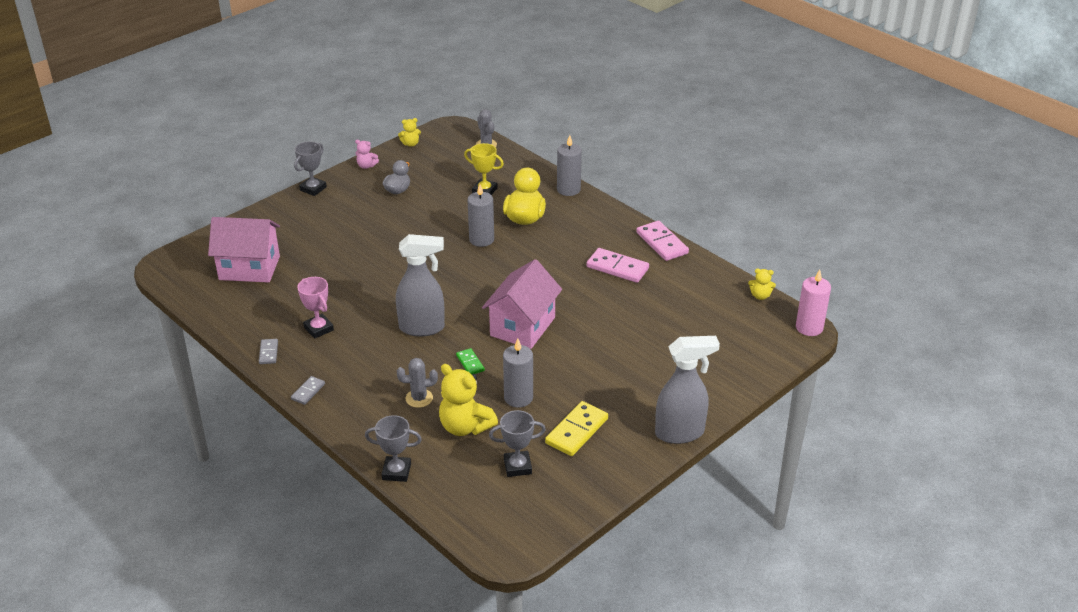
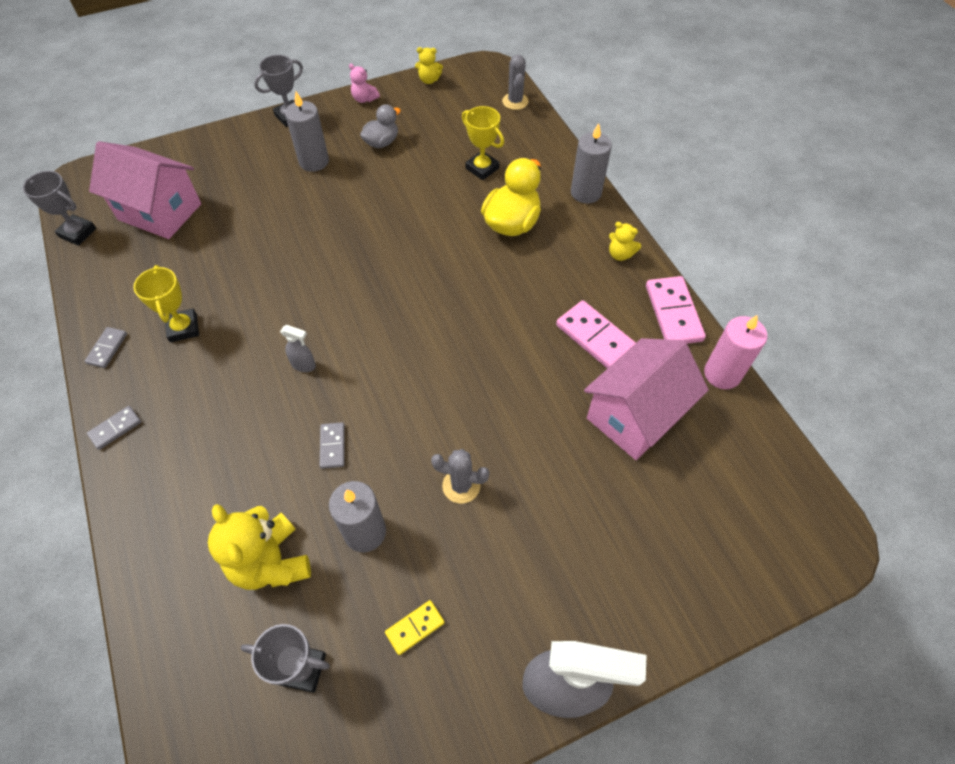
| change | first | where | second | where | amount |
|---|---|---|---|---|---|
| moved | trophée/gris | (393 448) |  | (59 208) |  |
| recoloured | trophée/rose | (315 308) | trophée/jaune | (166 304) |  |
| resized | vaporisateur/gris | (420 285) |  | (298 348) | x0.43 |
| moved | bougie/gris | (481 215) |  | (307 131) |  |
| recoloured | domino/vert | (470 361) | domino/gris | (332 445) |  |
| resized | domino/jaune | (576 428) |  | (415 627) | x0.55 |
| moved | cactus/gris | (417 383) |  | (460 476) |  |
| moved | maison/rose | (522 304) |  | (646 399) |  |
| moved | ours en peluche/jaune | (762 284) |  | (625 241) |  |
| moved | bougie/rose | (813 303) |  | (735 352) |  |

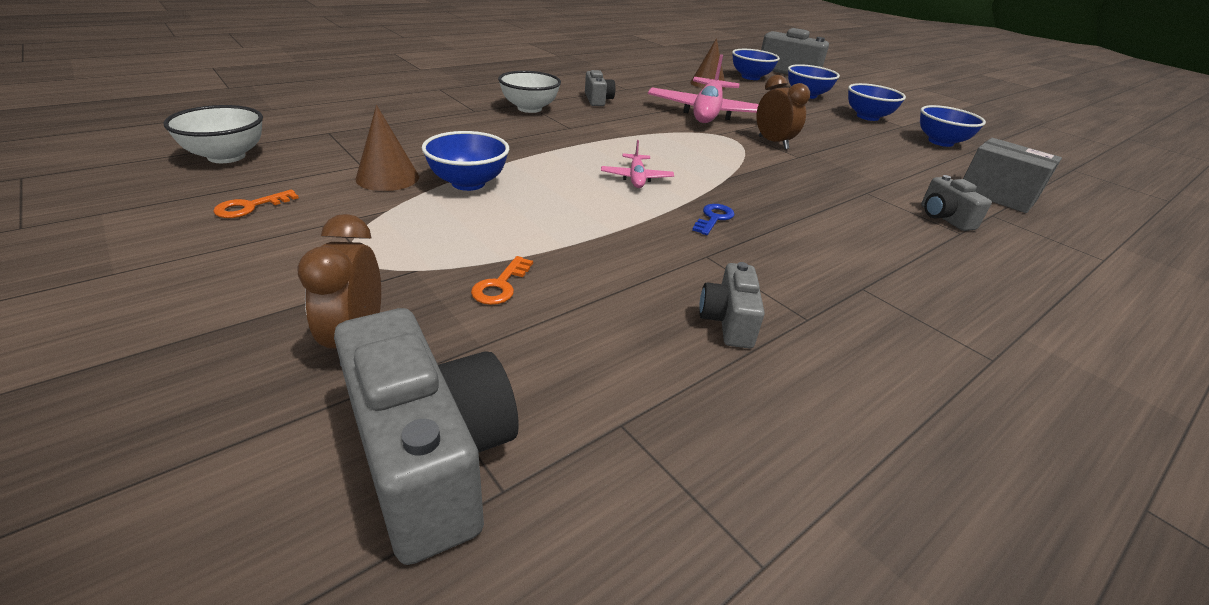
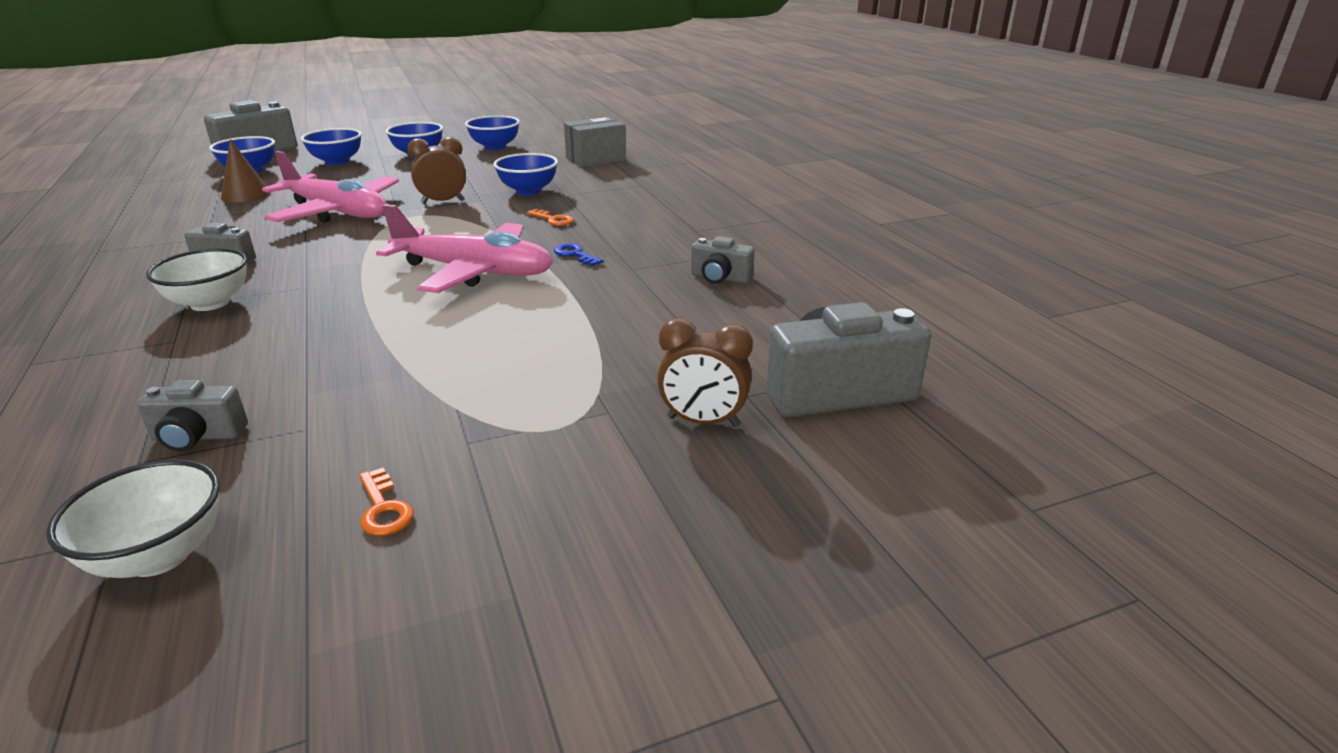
| change | first | where | second | where | amount |
|---|---|---|---|---|---|
| moved | appareil photo/gris | (956 203) |  | (192 415) |  |
| resized | avion/rose | (637 164) |  | (464 248) | x2.26 |
| moved | bol/bleu | (465 161) |  | (525 174) |  |
| moved | clé/orange | (502 280) |  | (550 217) |  |
| removed | cône/marron | (387 148) |  |  |  |

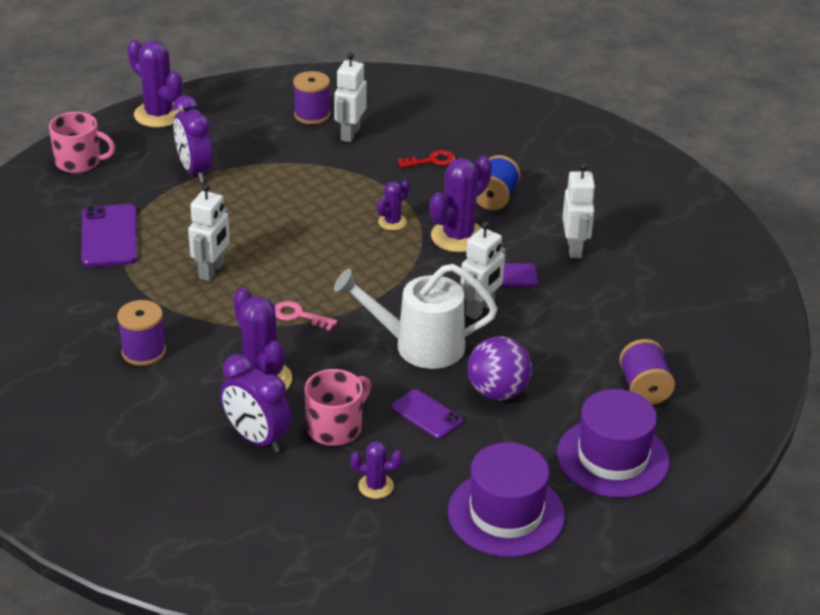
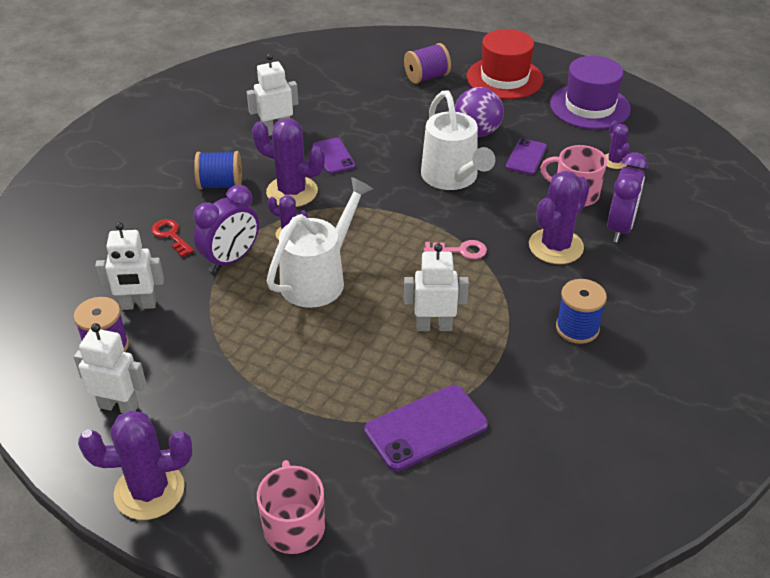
| change | first | where | second | where | amount |
|---|---|---|---|---|---|
| moved | robot/blanc | (483 271) |  | (110 368) |  |
| turned | cactus/violet | (155 84) |  | (135 465) | 60 degrees clockwise |
| moved | réveil/violet | (193 139) |  | (226 228) |  |
| added |  |  | arrosoir/blanc | (320 242) |  |
| turned | clé/rose | (306 316) |  | (455 249) | 90 degrees counterclockwise |
| recoloured | chapeau/violet | (613 443) | chapeau/rouge | (505 64) |  |
| recoloured | bobine/violet | (141 333) | bobine/bleu | (581 311) |  |

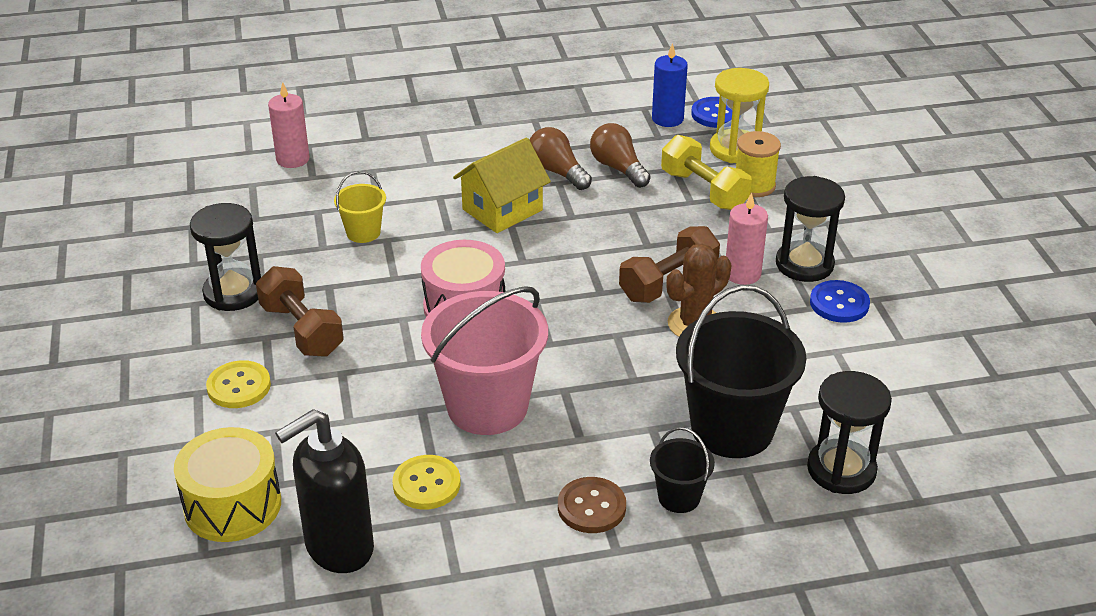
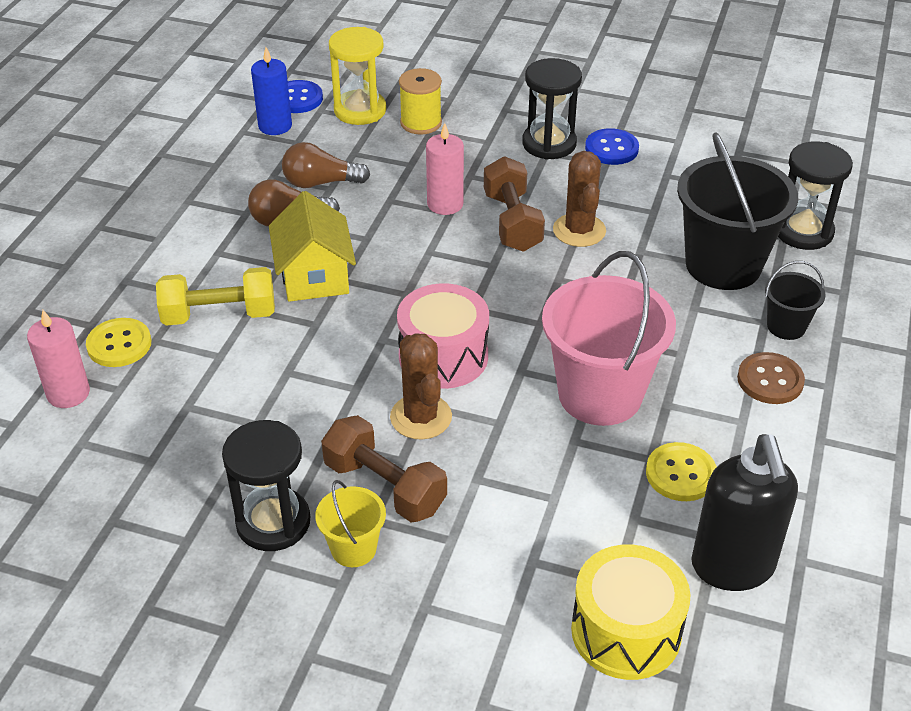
| change | first | where | second | where | amount |
|---|---|---|---|---|---|
| moved | bouton/jaune | (238 384) |  | (118 342) |  |
| moved | haltère/jaune | (706 172) |  | (215 296) |  |
| moved | seau/jaune | (360 207) |  | (350 523) |  |
| turned | haltère/marron | (300 311) |  | (384 468) | 45 degrees clockwise |
| added |  |  | cactus/marron | (421 386) |  |
| moved | bougie/rose | (747 238) |  | (445 169) |  |

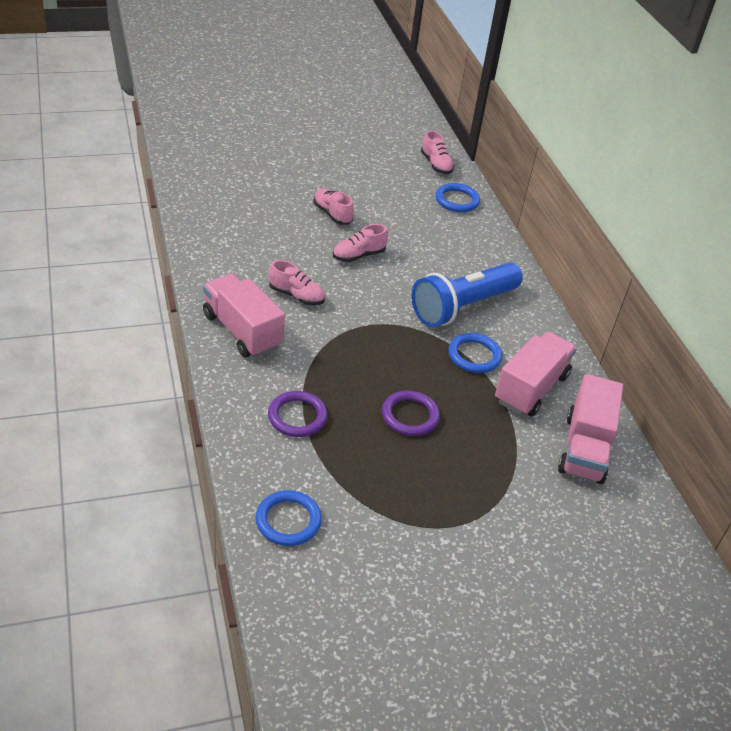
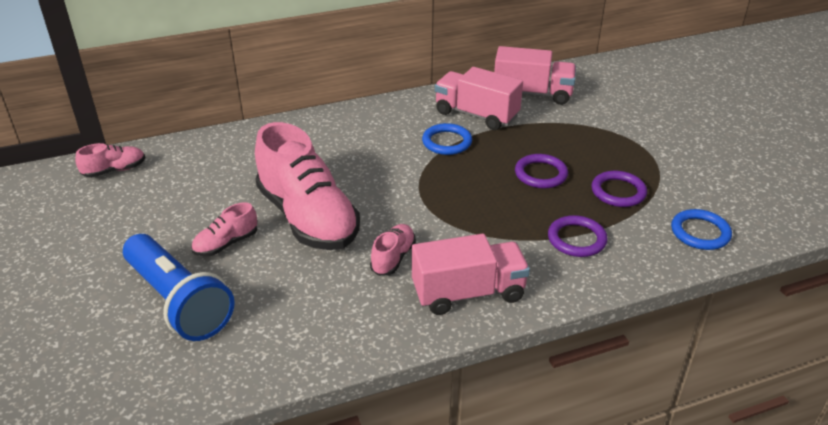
| change | first | where | second | where | amount |
|---|---|---|---|---|---|
| moved | lampe de poche/bleu | (467 295) |  | (179 287) |  |
| resized | chaussure/rose | (360 243) |  | (307 186) | x2.25 |
| turned | camion/rose | (244 316) |  | (471 274) | 150 degrees counterclockwise |
| added |  |  | anneau/violet | (619 189) |  |
| removed | anneau/bleu | (457 197) |  |  |  |

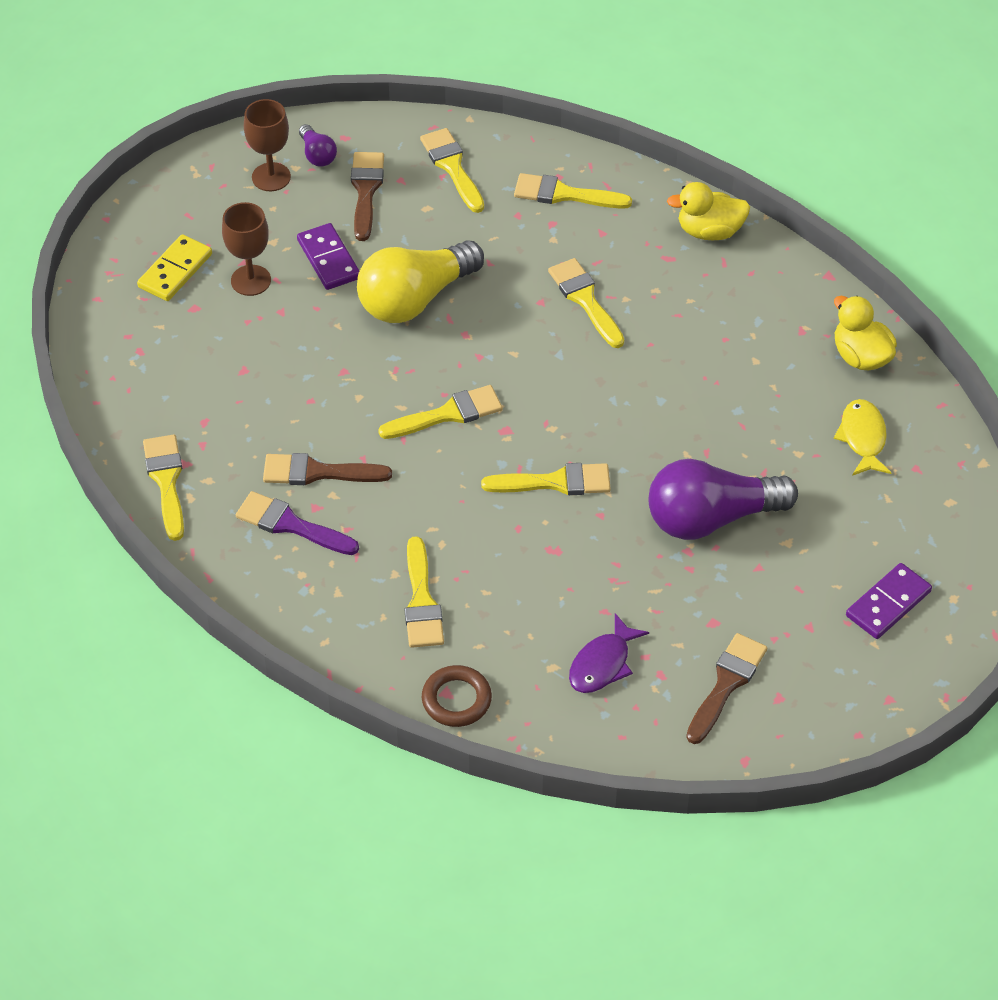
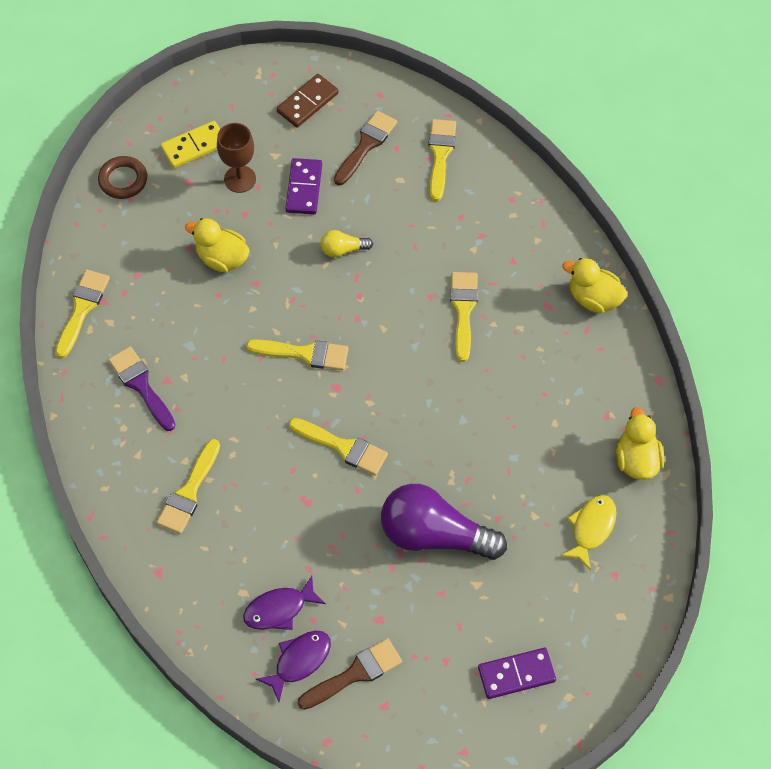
| change | first | where | second | where | amount |
|---|---|---|---|---|---|
| moved | anneau/marron | (457 696) |  | (122 177) |  |
| added |  |  | canard/jaune | (217 245) |  |
| added |  |  | poisson/violet | (293 666) |  |
| replaced | verre à pied/marron | (267 145) | domino/marron | (307 101) |  |
| resized | ampoule/jaune | (420 281) |  | (346 243) | x0.45 |
| removed | pinceau/marron | (327 469) |  |  |  |
| removed | ampoule/violet | (318 145) |  |  |  |
| removed | pinceau/jaune | (573 191) |  |  |  |

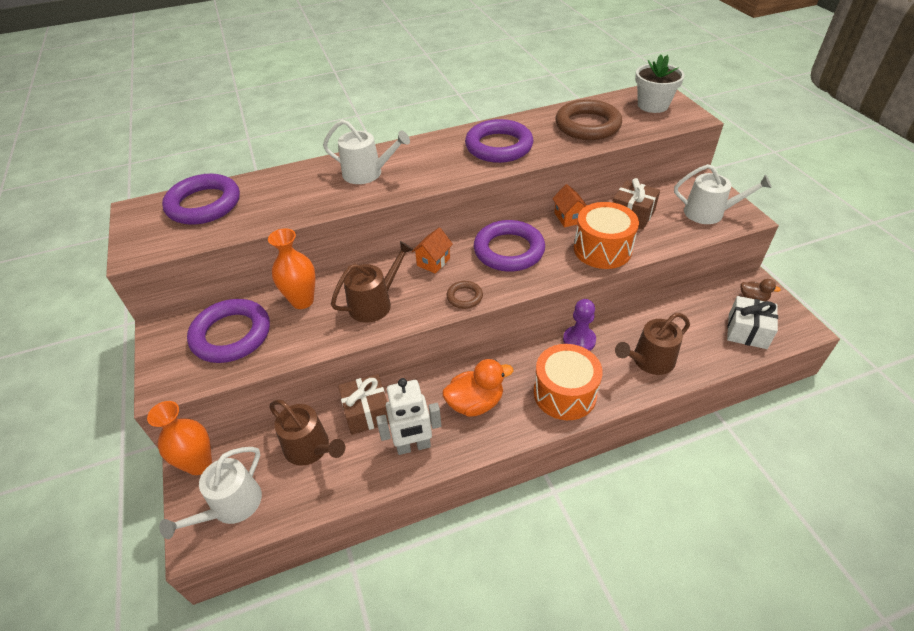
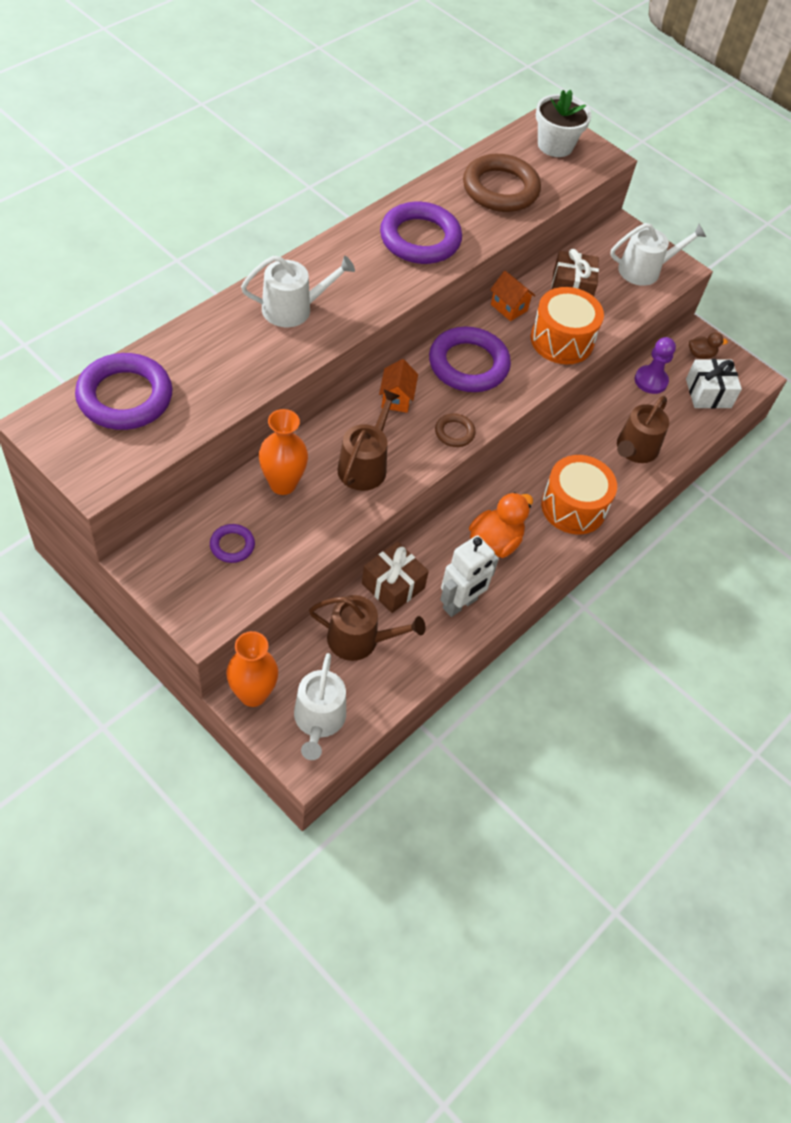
| change | first | where | second | where | amount |
|---|---|---|---|---|---|
| resized | anneau/violet | (228 331) |  | (232 543) | x0.48 |
| moved | pion/violet | (579 325) |  | (655 365) |  |

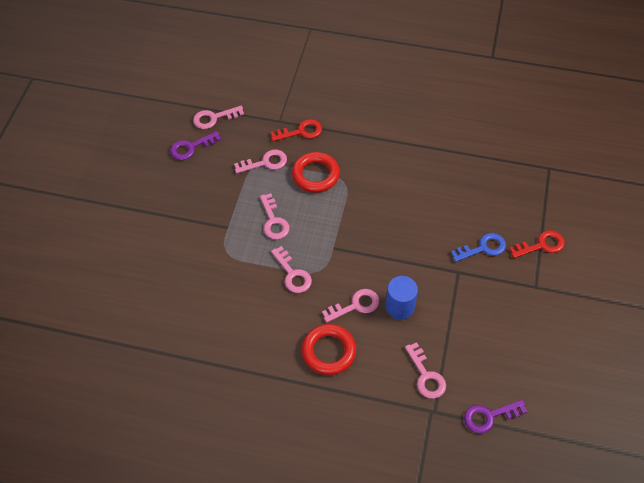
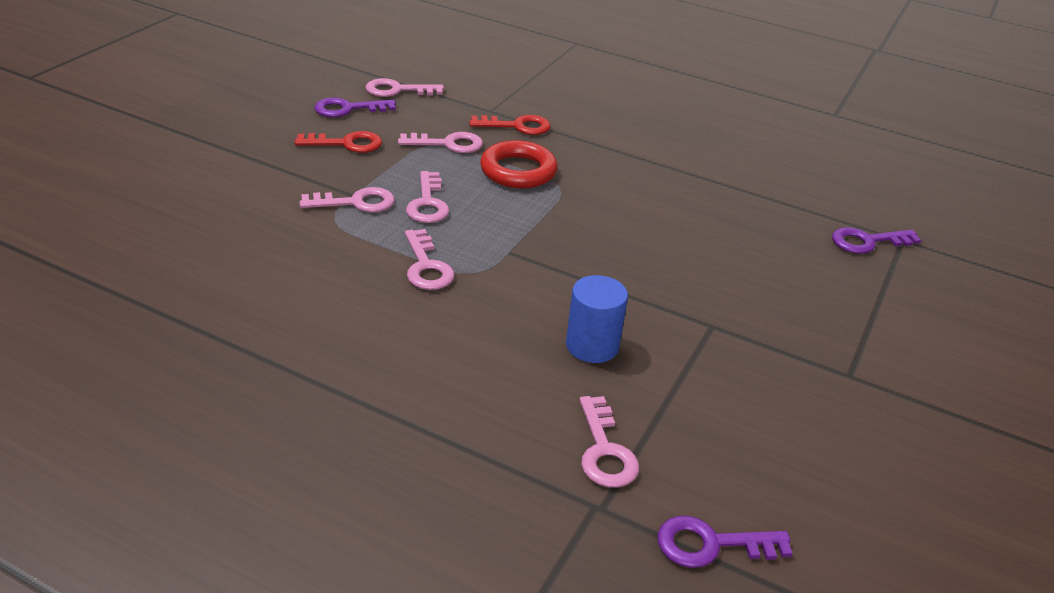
| change | first | where | second | where | amount |
|---|---|---|---|---|---|
| moved | clé/rouge | (537 244) |  | (338 142) |  |
| moved | clé/rose | (350 306) |  | (347 199) |  |
| added |  |  | clé/violet | (876 240) |  |
| removed | anneau/rouge | (329 349) |  |  |  |
| removed | clé/bleu | (478 247) |  |  |  |

